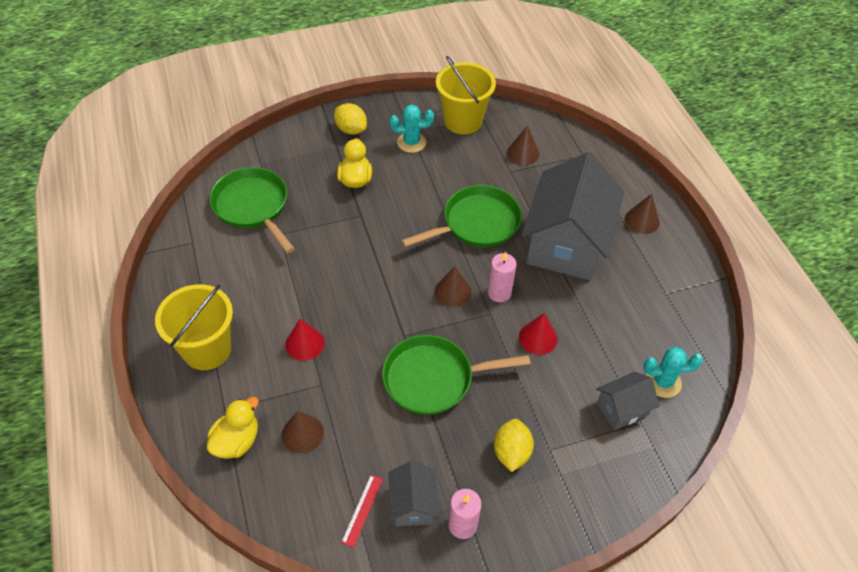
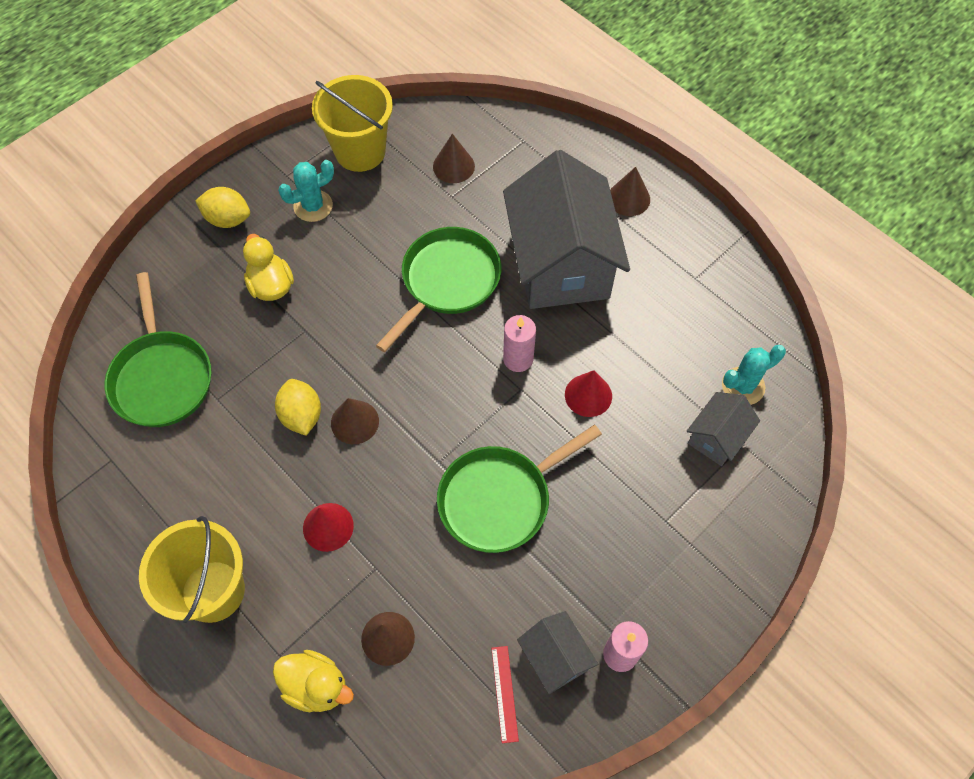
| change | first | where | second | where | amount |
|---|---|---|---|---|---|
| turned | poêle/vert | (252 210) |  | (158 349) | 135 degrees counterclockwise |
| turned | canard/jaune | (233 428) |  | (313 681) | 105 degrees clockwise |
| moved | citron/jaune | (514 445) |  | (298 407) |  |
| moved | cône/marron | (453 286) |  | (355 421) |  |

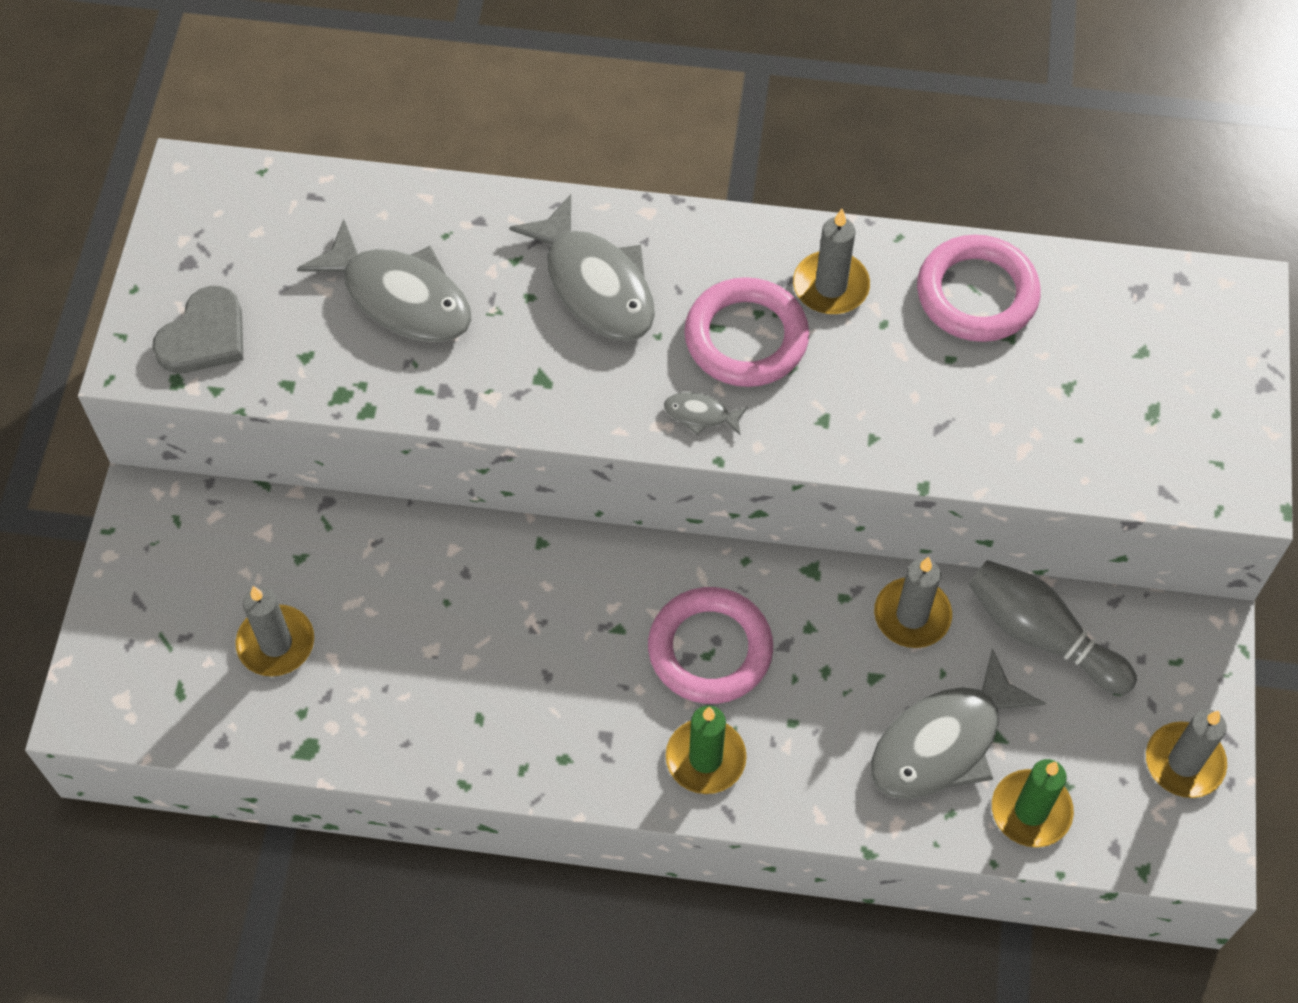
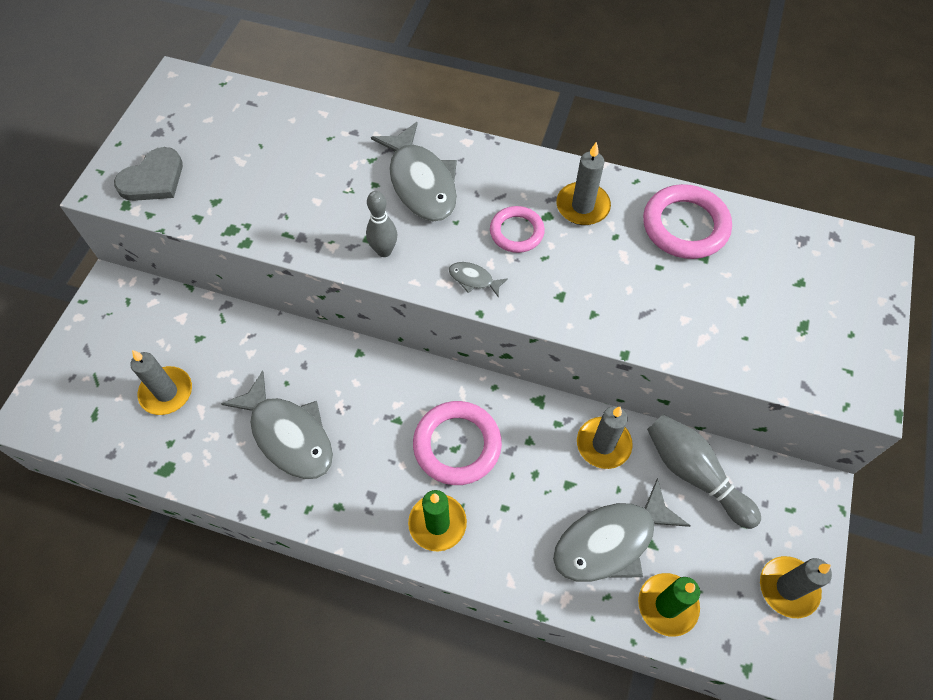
| change | first | where | second | where | amount |
|---|---|---|---|---|---|
| moved | poisson/gris | (384 280) |  | (277 424) |  |
| added |  |  | quille/gris | (381 224) |  |
| resized | anneau/rose | (746 332) |  | (517 229) | x0.62 |

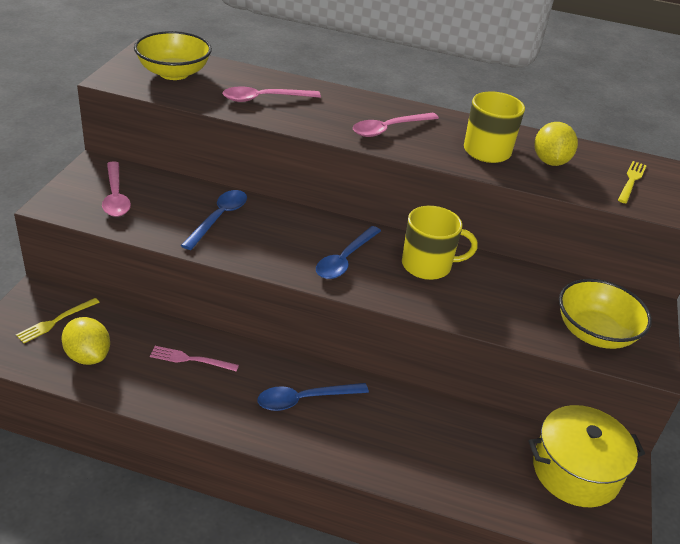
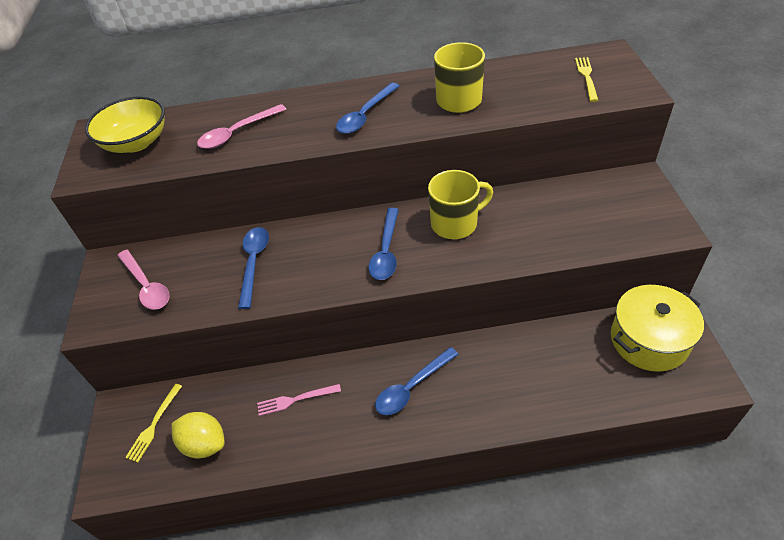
| change | first | where | second | where | amount |
|---|---|---|---|---|---|
| recoloured | cuillère/rose | (396 124) | cuillère/bleu | (367 108) |  |
| removed | citron/jaune | (556 144) |  |  |  |
| removed | bol/jaune | (605 314) |  |  |  |

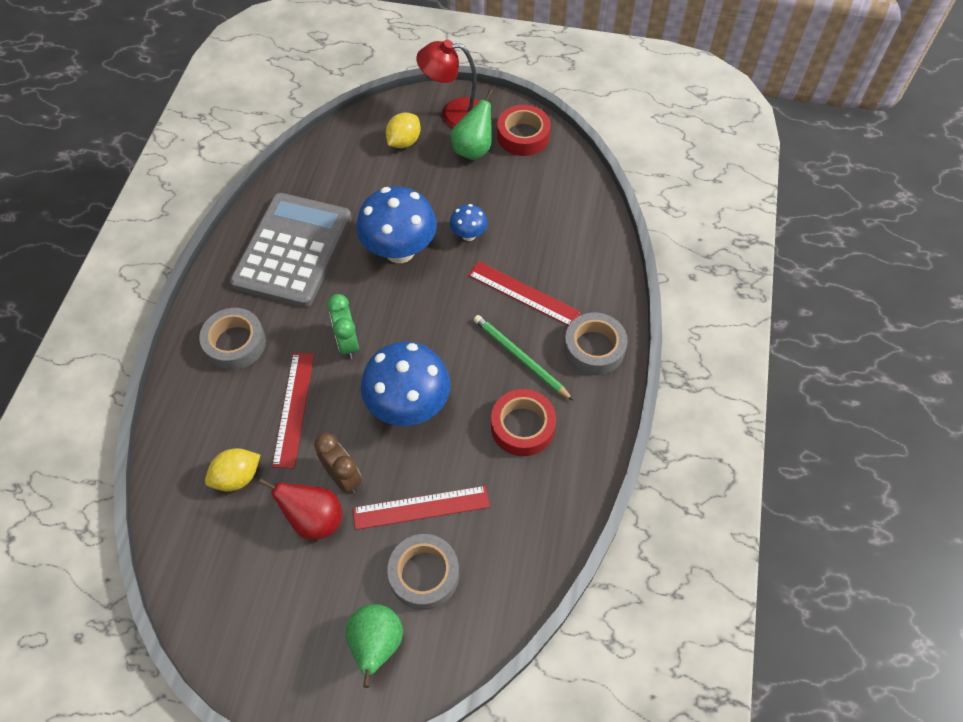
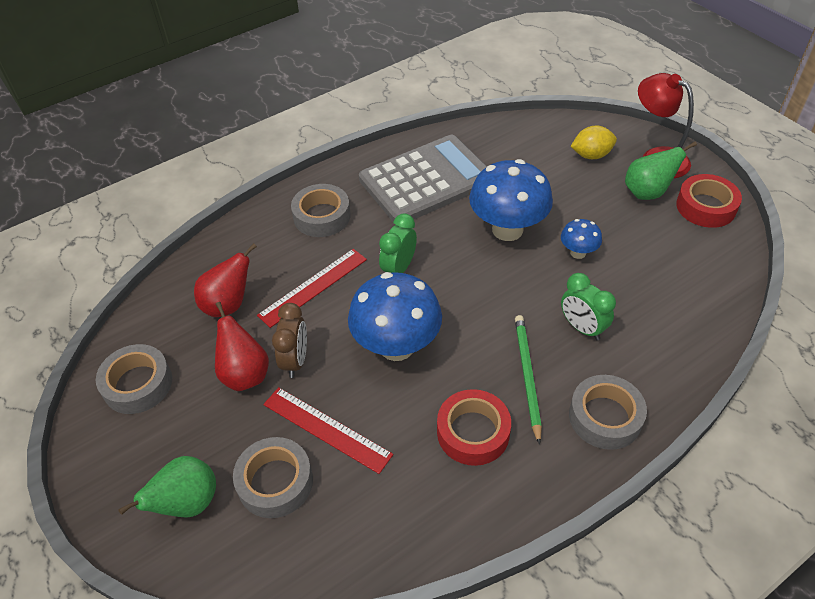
| change | first | where | second | where | amount |
|---|---|---|---|---|---|
| added |  |  | ruban adhésif/gris | (134 379) |  |
| replaced | citron/jaune | (232 469) | poire/rouge | (225 280) |  |
| replaced | règle/rouge | (524 293) | réveil/vert | (588 306) |  |

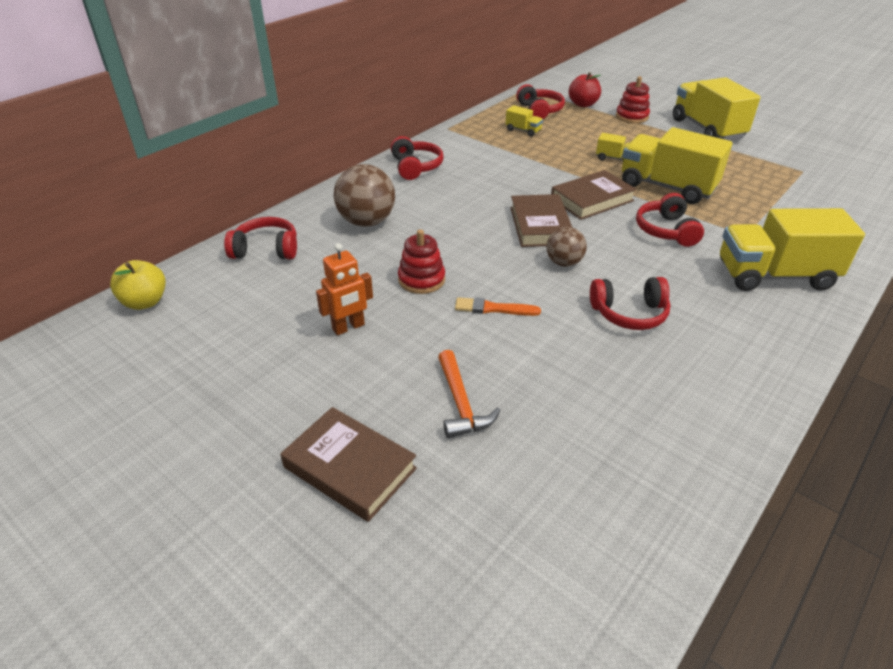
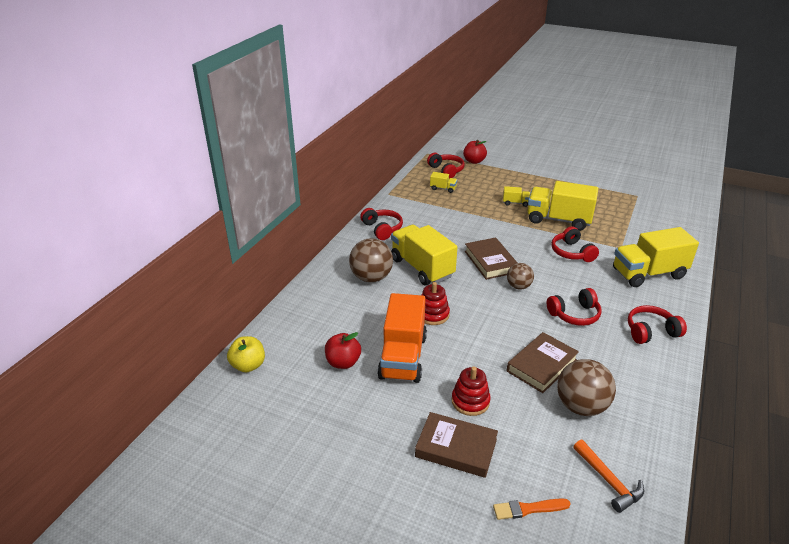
| change | first | where | second | where | amount |
|---|---|---|---|---|---|
| added |  |  | pomme/rouge | (343 350) |  |
| replaced | robot/orange | (344 289) | camion/orange | (402 338) |  |
| moved | camion/jaune | (717 108) |  | (424 255) |  |
| moved | jouet à empiler/rouge | (633 99) |  | (471 391) |  |
| moved | pinceau/orange | (498 306) |  | (532 509) |  |
| moved | livre/marron | (594 195) |  | (543 362) |  |
| added |  |  | balle/marron | (586 387) |  |
| moved | marteau/orange | (469 394) |  | (608 476) |  |
| moved | casque audio/rouge | (260 238) |  | (657 324) |  |

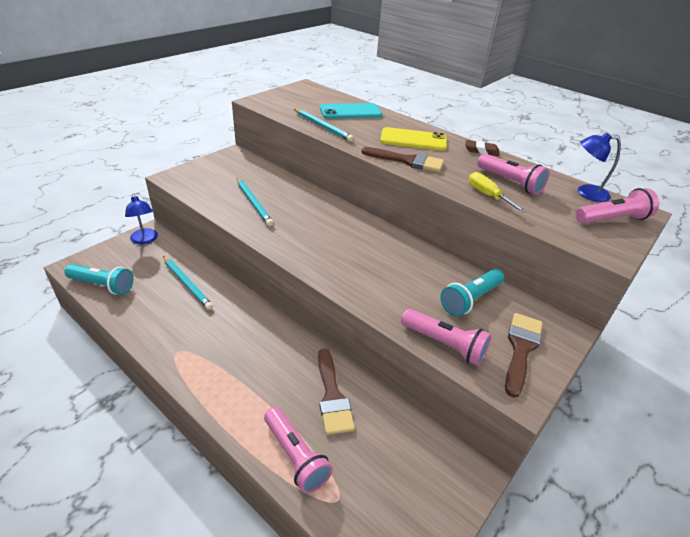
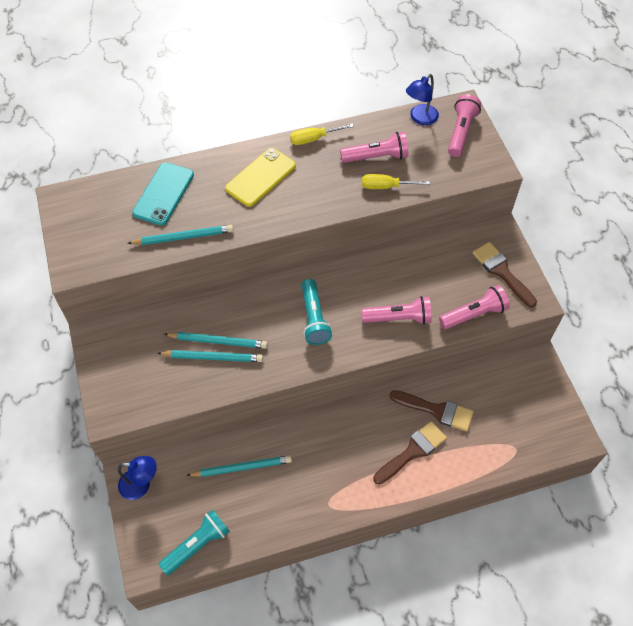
| change | first | where | second | where | amount |
|---|---|---|---|---|---|
| added |  |  | crayon/turquoise | (216 340) |  |
| replaced | gomme/marron | (482 148) | tournevis/jaune | (322 134) |  |
| moved | lampe de poche/turquoise | (472 292) |  | (317 312) |  |
| moved | lampe de poche/rose | (298 450) |  | (396 310) |  |
| moved | pinceau/marron | (402 159) |  | (410 453) |  |

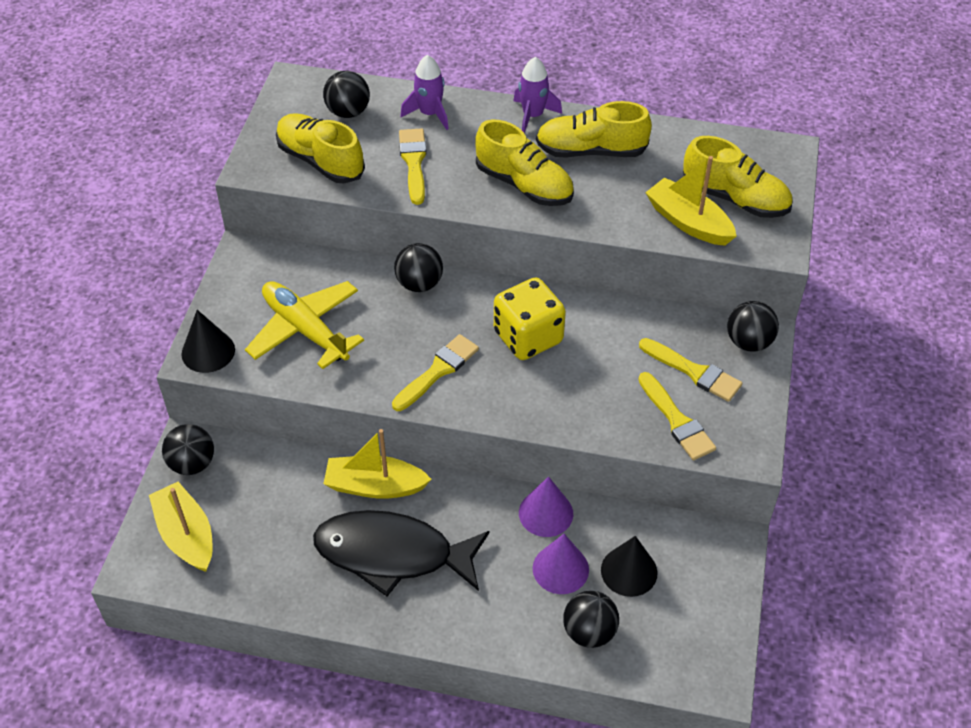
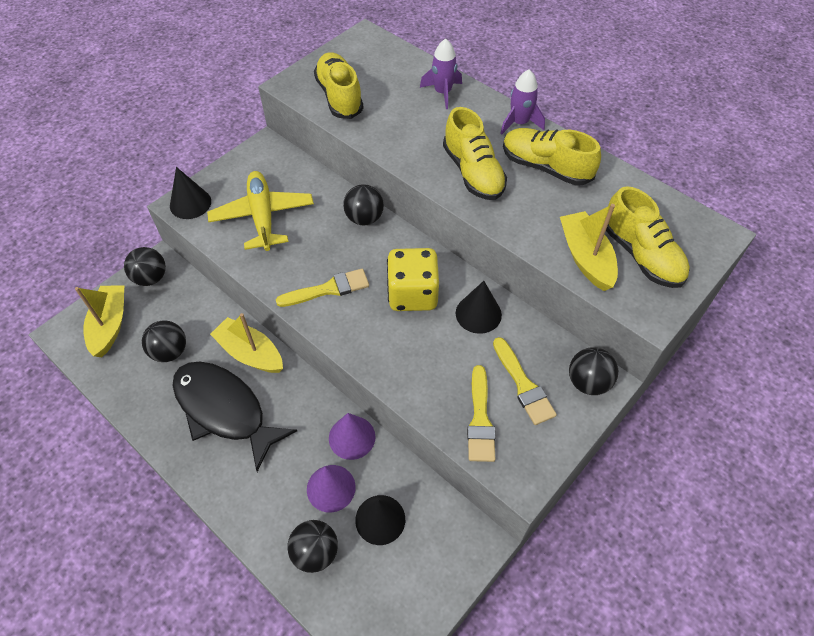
| change | first | where | second | where | amount |
|---|---|---|---|---|---|
| moved | balle/noir | (346 94) |  | (164 341) |  |
| added |  |  | cône/noir | (479 307) |  |
| removed | pinceau/jaune | (413 166) |  |  |  |

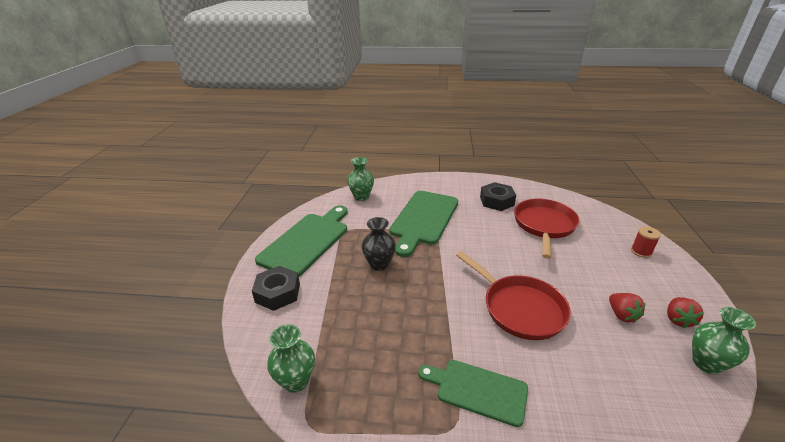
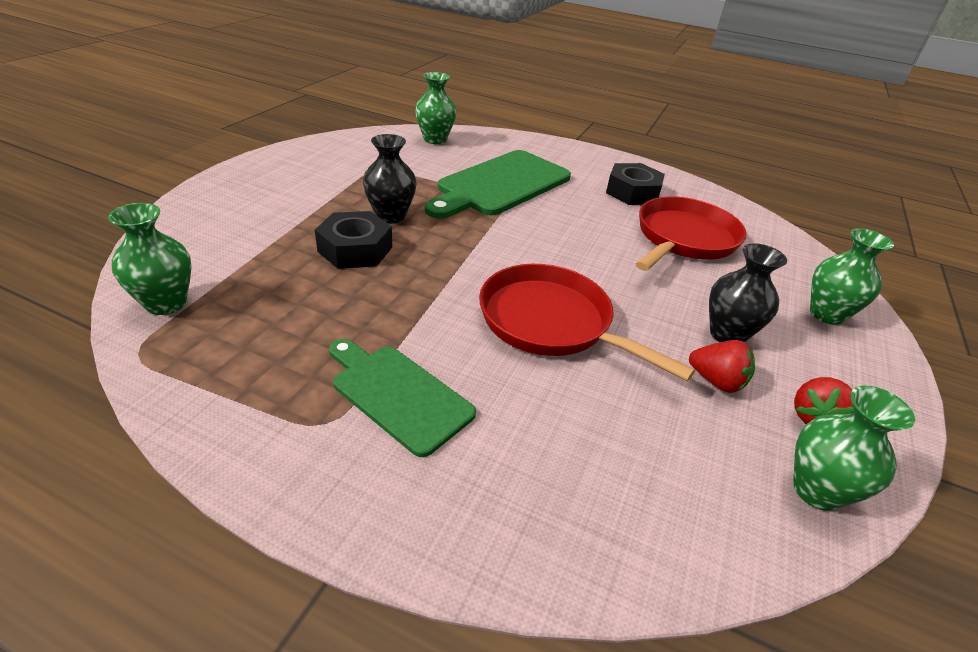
| change | first | where | second | where | amount |
|---|---|---|---|---|---|
| moved | écrou/noir | (276 288) |  | (353 240) |  |
| turned | poêle/rouge | (513 295) |  | (587 322) | 150 degrees clockwise |
| turned | fraise/rouge | (627 308) |  | (722 366) | 60 degrees counterclockwise |
| added |  |  | vase/noir | (748 293) |  |
| replaced | bobine/rouge | (646 242) | vase/vert | (852 276) |  |
| removed | planche à découper/vert | (301 241) |  |  |  |

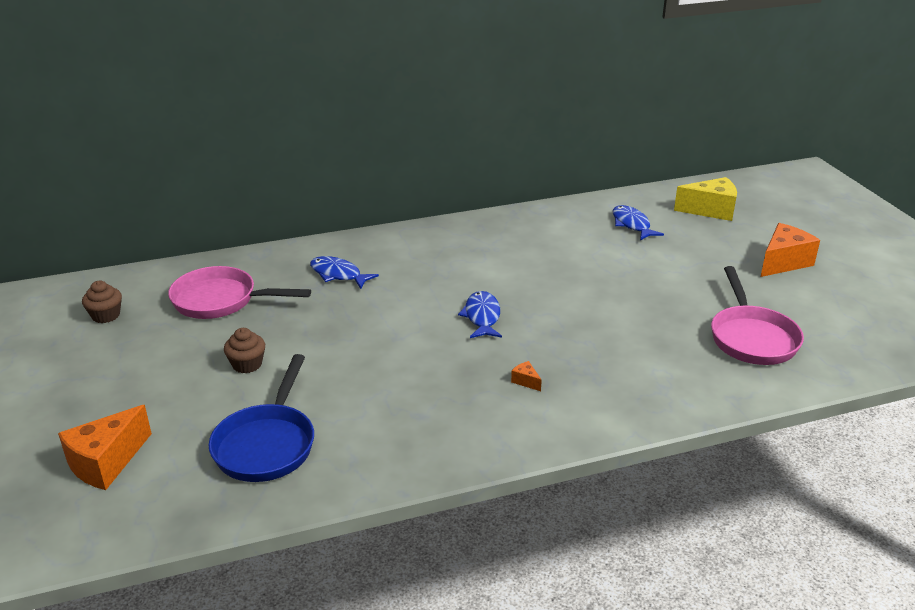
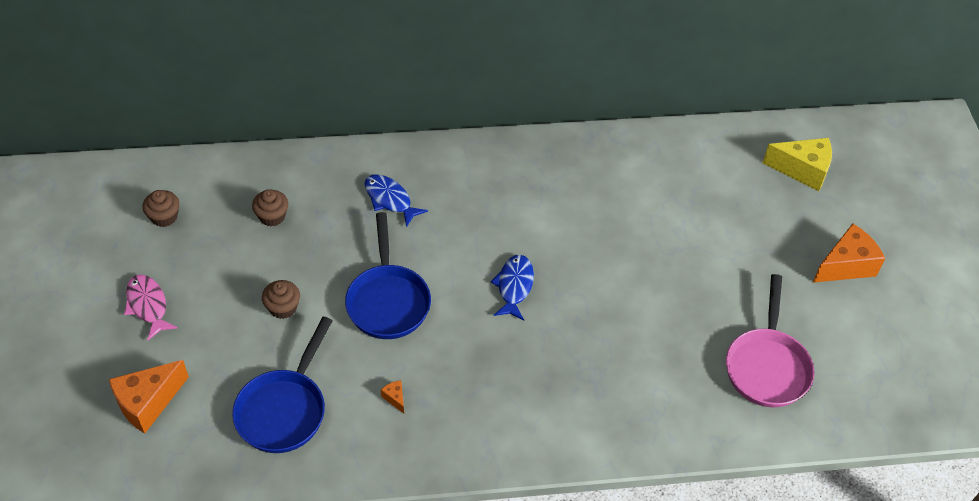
| change | first | where | second | where | amount |
|---|---|---|---|---|---|
| added |  |  | poisson/rose | (151 307) |  |
| replaced | poêle/rose | (239 292) | muffin/marron | (270 207) |  |
| added |  |  | poêle/bleu | (388 275) |  |
| moved | fromage/orange | (526 376) |  | (392 396) |  |
| removed | poisson/bleu | (638 222) |  |  |  |

